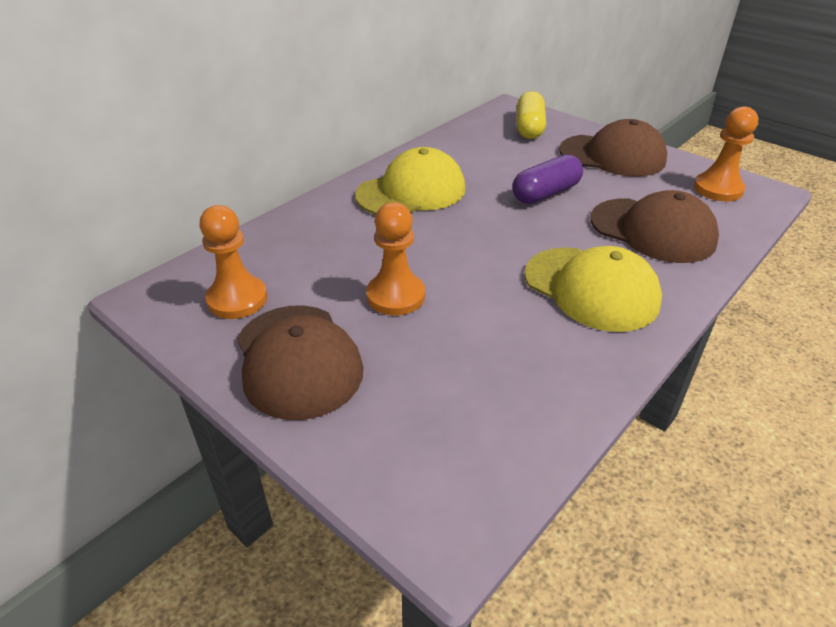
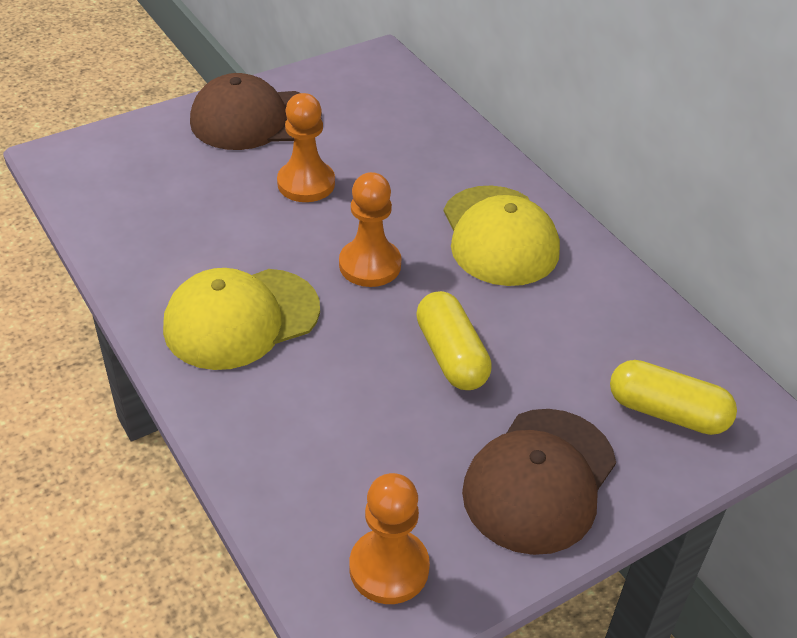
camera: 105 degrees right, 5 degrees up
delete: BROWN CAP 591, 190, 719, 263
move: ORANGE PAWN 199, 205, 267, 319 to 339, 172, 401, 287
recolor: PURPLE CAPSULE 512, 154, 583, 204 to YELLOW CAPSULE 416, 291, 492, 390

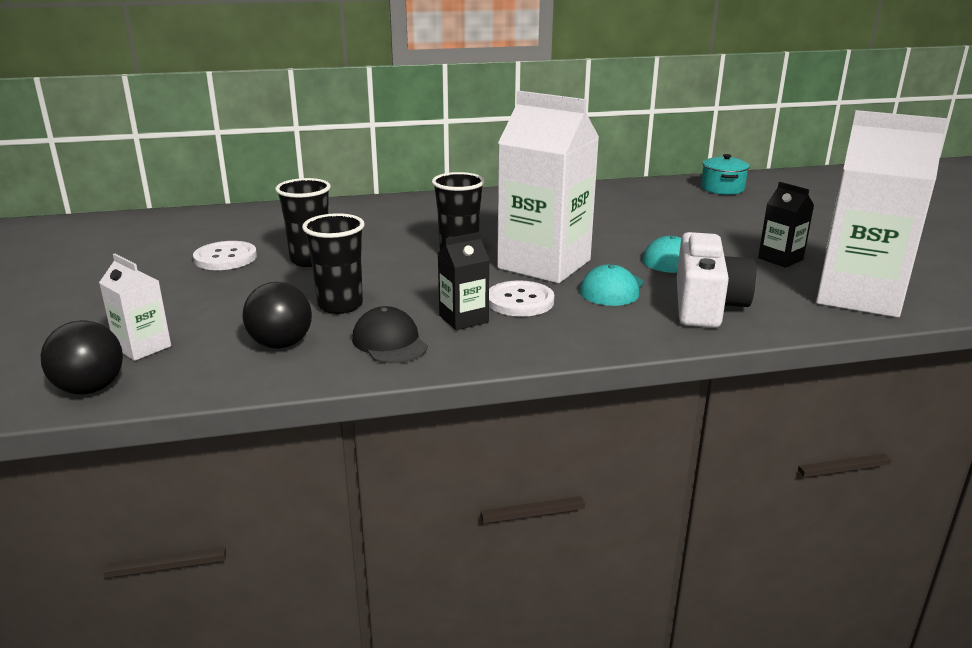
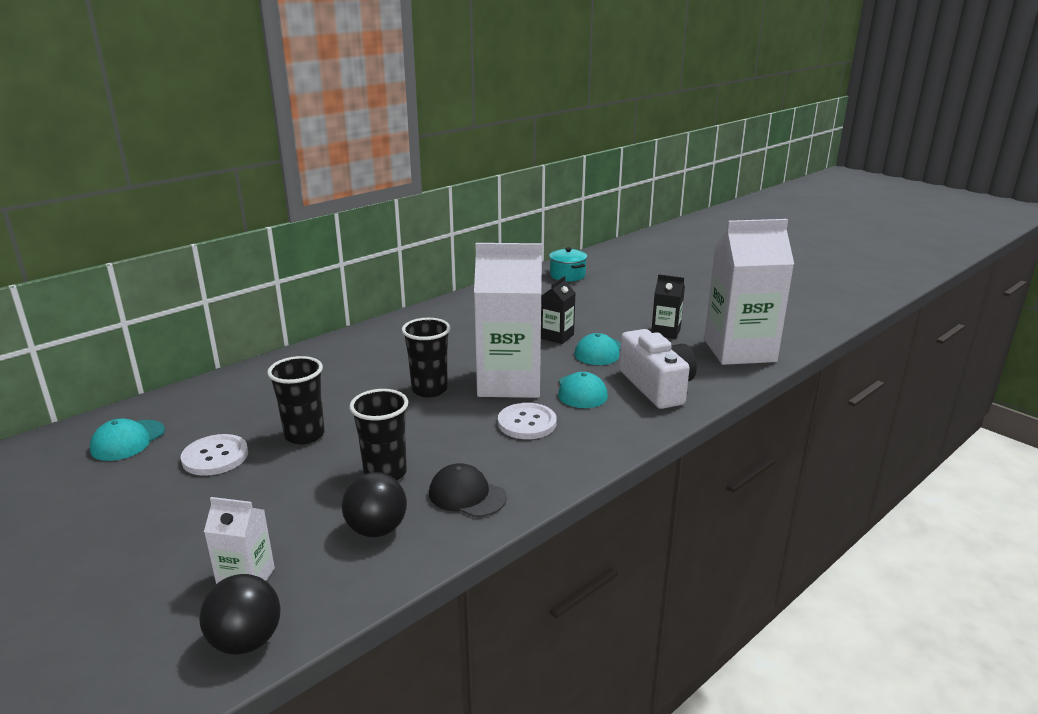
camera: 30 degrees left, 0 degrees up
insert: TURQUOISE CAP 90, 418, 165, 461
move: BLACK CARTON 438, 232, 489, 330 to 541, 276, 575, 344

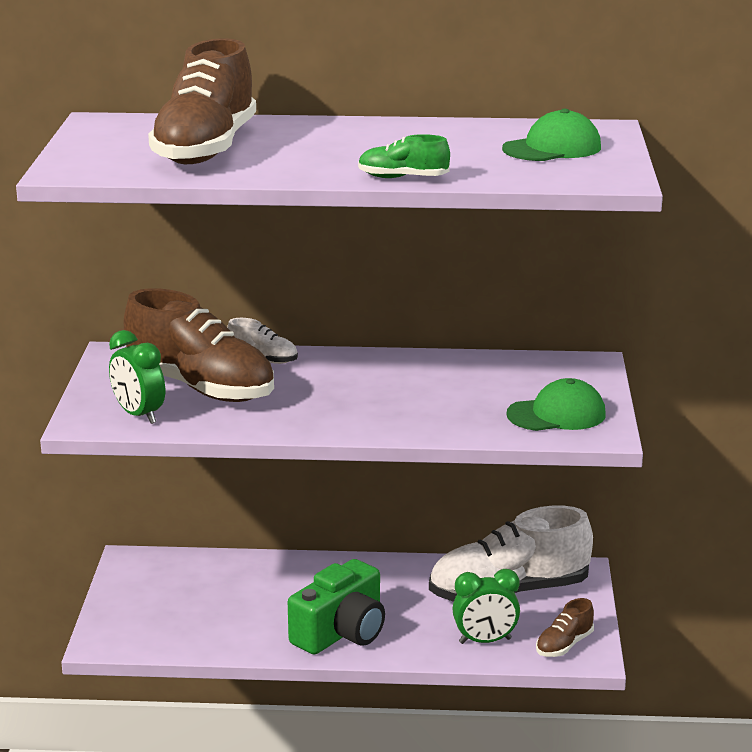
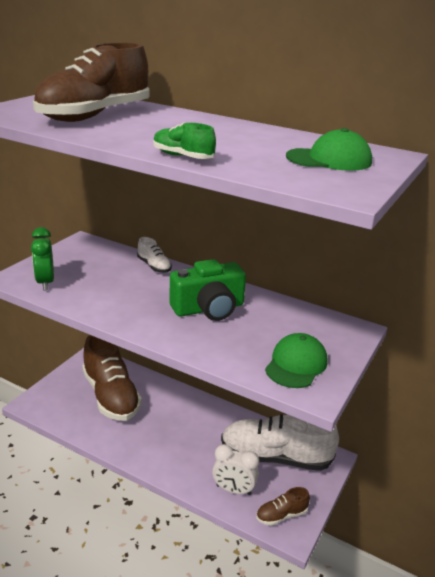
camera: 25 degrees right, 5 degrees up
move: BROWN SHOE 124, 288, 274, 402 to 82, 335, 142, 421; GREEN CAMERA 288, 559, 385, 655 to 170, 259, 246, 321
recolor: GREEN CLOCK 453, 569, 520, 644 to WHITE CLOCK 212, 444, 259, 495
rotate: GREEN CAP 506, 378, 606, 431 = 265, 333, 328, 388 75 degrees counterclockwise

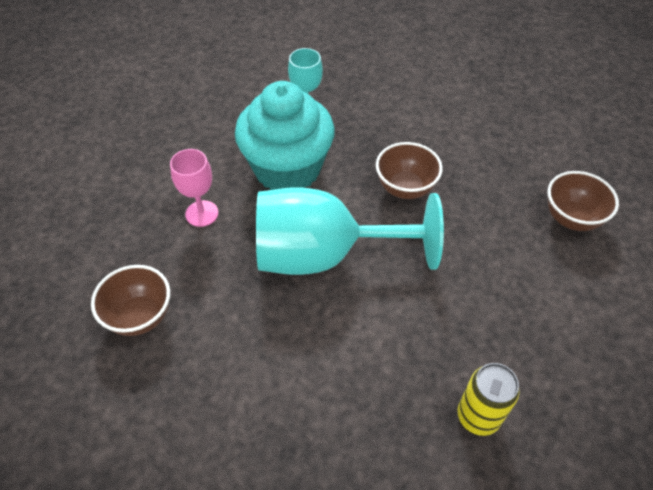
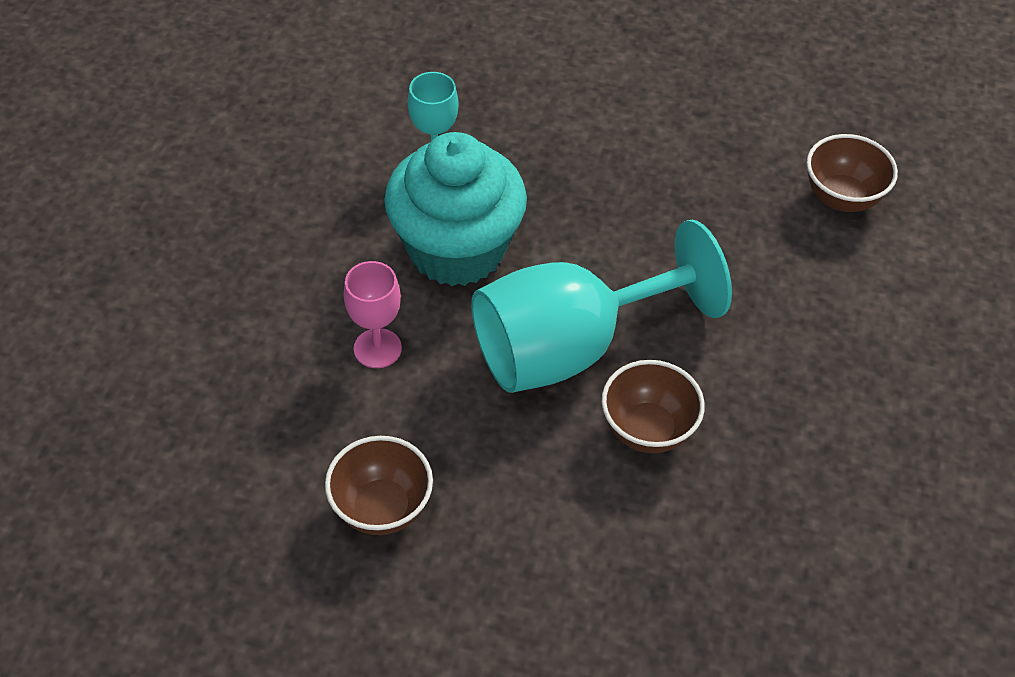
camera: 25 degrees left, 0 degrees up
delete: YELLOW CAN 457, 363, 520, 436
move: BROWN BOWL 376, 142, 443, 199 to 602, 360, 705, 453

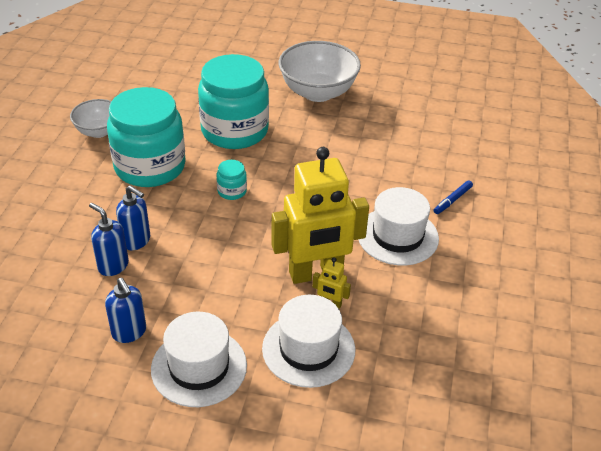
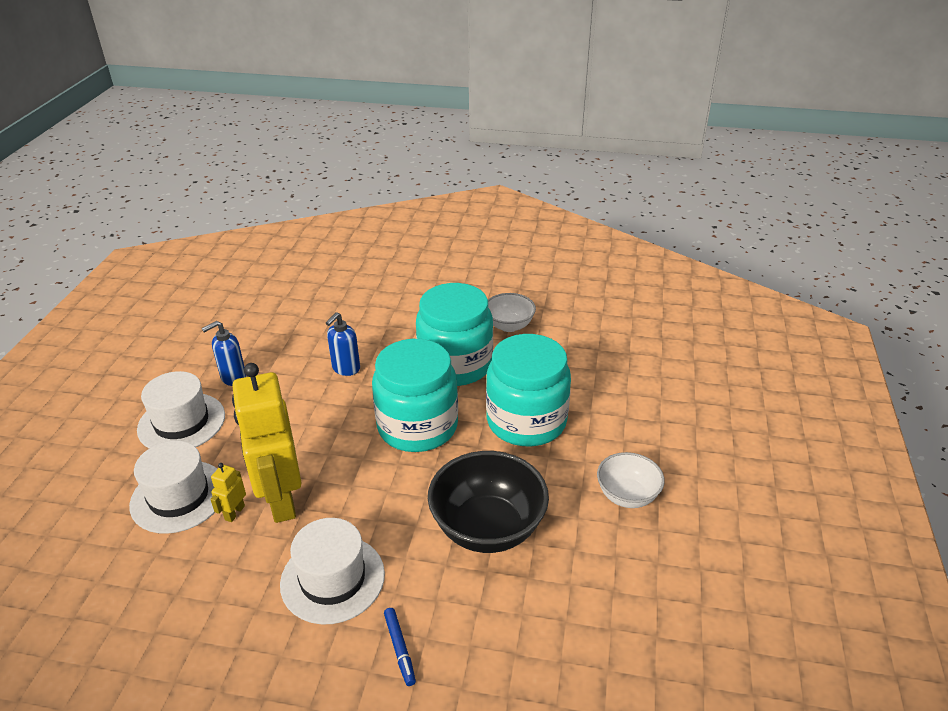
camera: 90 degrees right, 5 degrees down
delete: BLUE SOAP DISPENSER 89, 203, 129, 276
insert: BLACK BOWL 428, 451, 549, 553
rotate: BLUE MARKER 434, 180, 473, 214 = 384, 608, 416, 686 150 degrees counterclockwise
resize: WHITE BOWL 279, 41, 361, 102 = 597, 452, 665, 508 x0.58; TURQUOISE JAR 217, 160, 247, 200 = 372, 339, 458, 452 x2.49

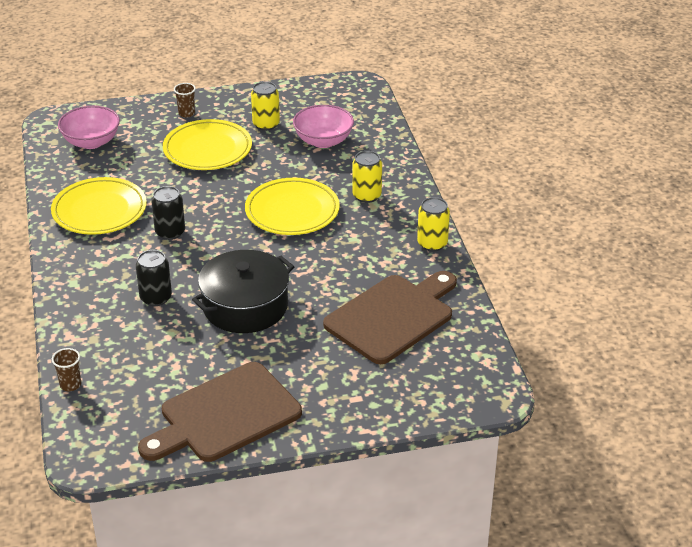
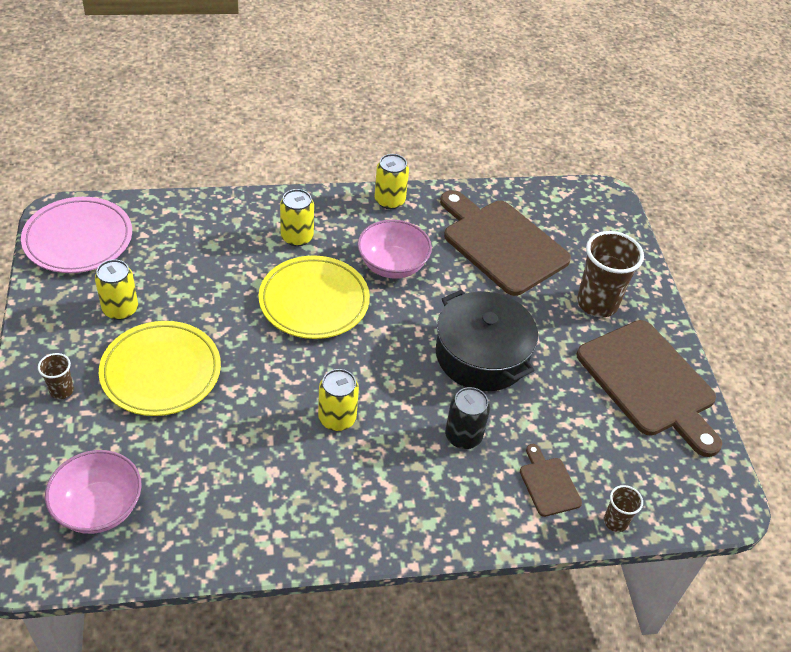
camera: 90 degrees left, 10 degrees up
delete: YELLOW PLATE 51, 177, 147, 235
insert: PINK PLATE 21, 197, 132, 273; BROWN CUP 577, 231, 644, 317; BROWN CUTTING BOARD 520, 444, 582, 517
move: PINK BOWL 293, 105, 354, 148 to 358, 220, 432, 279
recolor: BLACK CAN 151, 186, 185, 240 to YELLOW CAN 318, 369, 359, 431

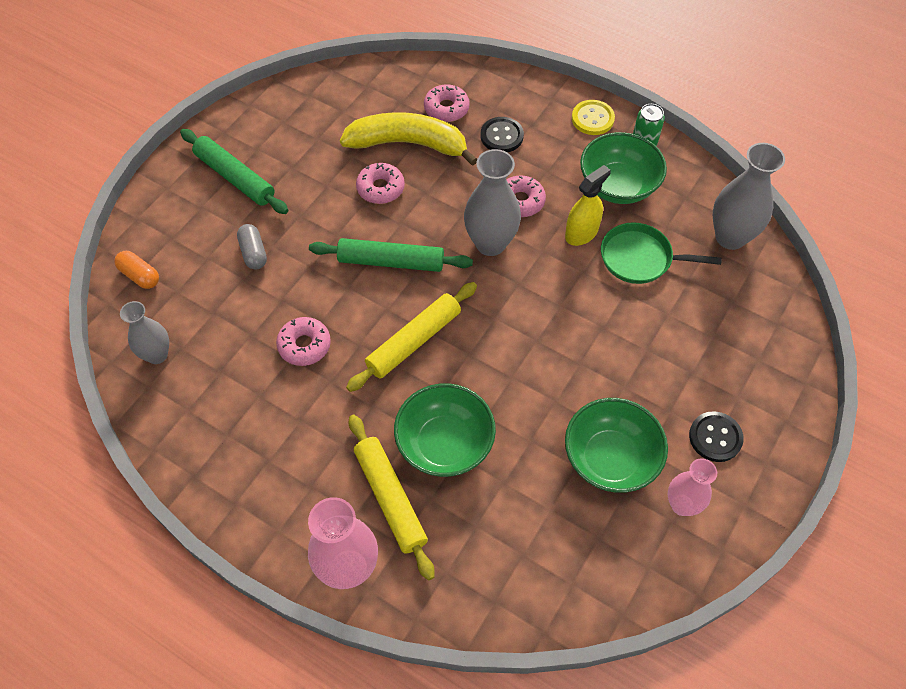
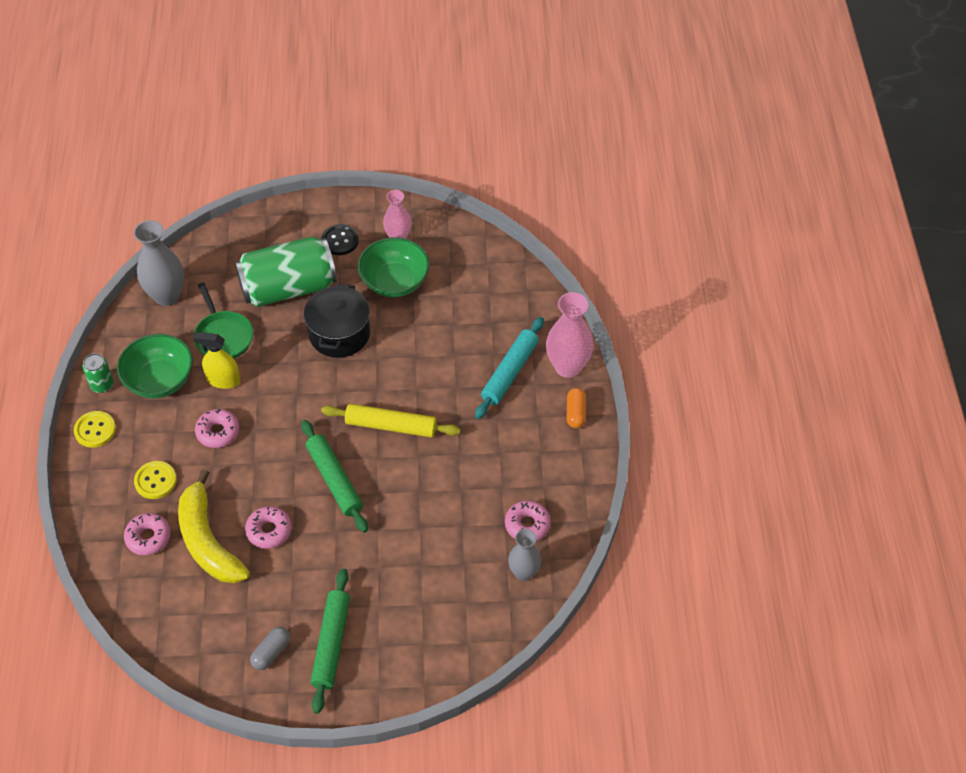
camera: 125 degrees left, 5 degrees down
delete: GREY VASE 464, 149, 521, 256; GREEN BOWL 394, 383, 496, 477
insert: GREEN CAN 235, 237, 337, 307; BLACK POT 304, 283, 370, 358
move: GREY CAPSULE 237, 224, 267, 270 to 250, 627, 290, 670; ORANGE CAPSULE 114, 251, 159, 289 to 567, 388, 586, 428; PINK DONUT 276, 317, 331, 366 to 505, 500, 551, 541
recolor: BLACK BUTTON 481, 117, 524, 152 to YELLOW BUTTON 134, 461, 177, 499; YELLOW ROLLING PIN 349, 415, 435, 580 to TURQUOISE ROLLING PIN 475, 317, 544, 419

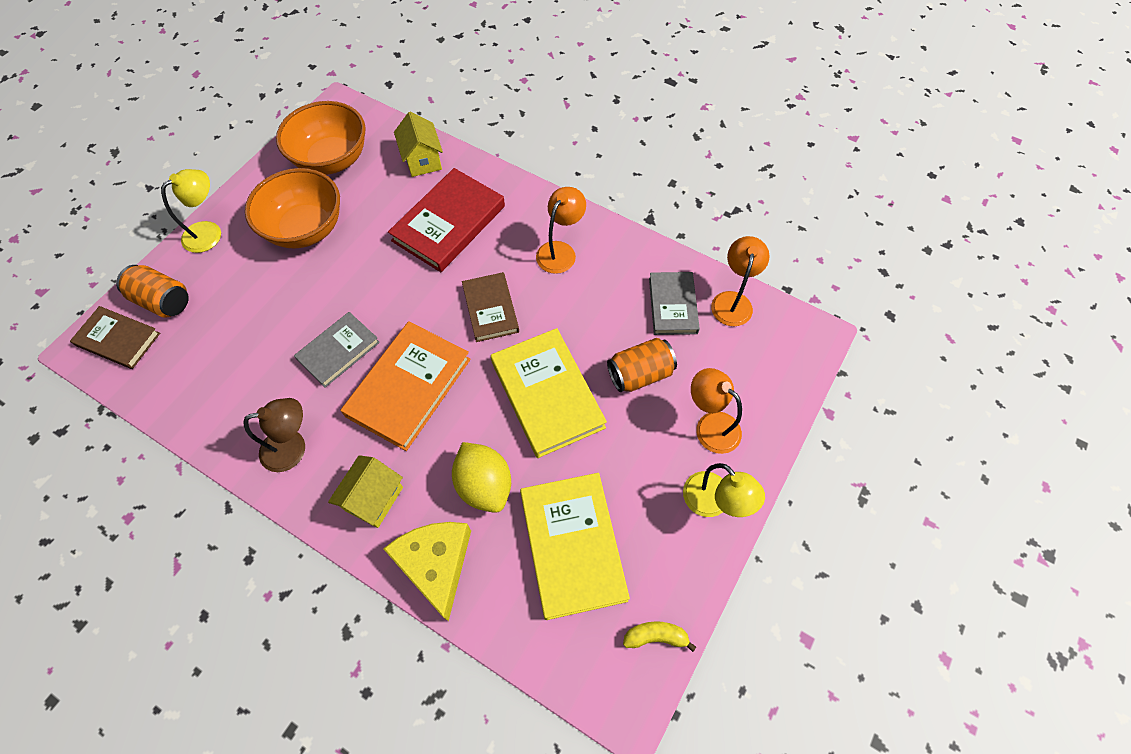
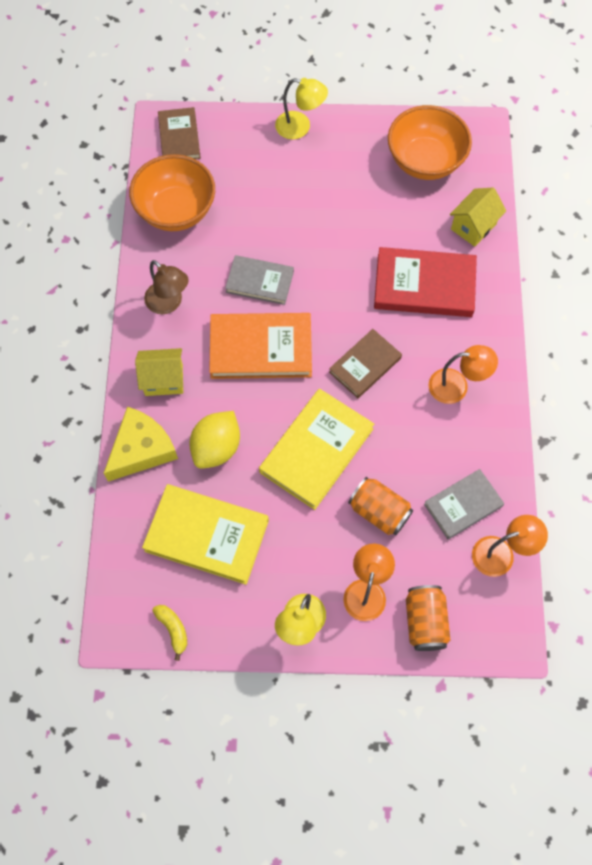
camera: 60 degrees right, 5 degrees up
move: ORANGE BOWL 245, 168, 340, 249 to 129, 154, 215, 231; ORANGE CAN 116, 265, 189, 318 to 406, 585, 451, 651
rotate: YELLOW BOOK 520, 473, 630, 620 = 142, 484, 269, 585 60 degrees clockwise

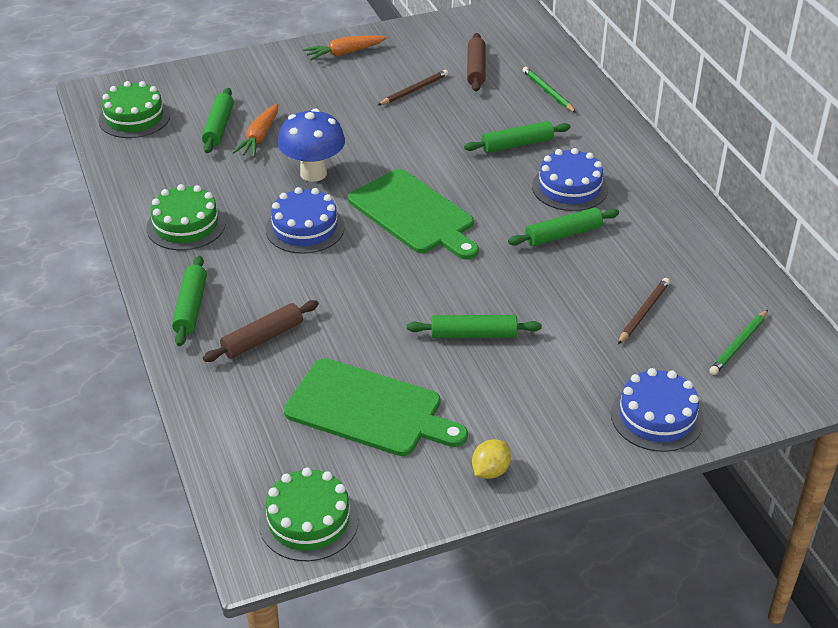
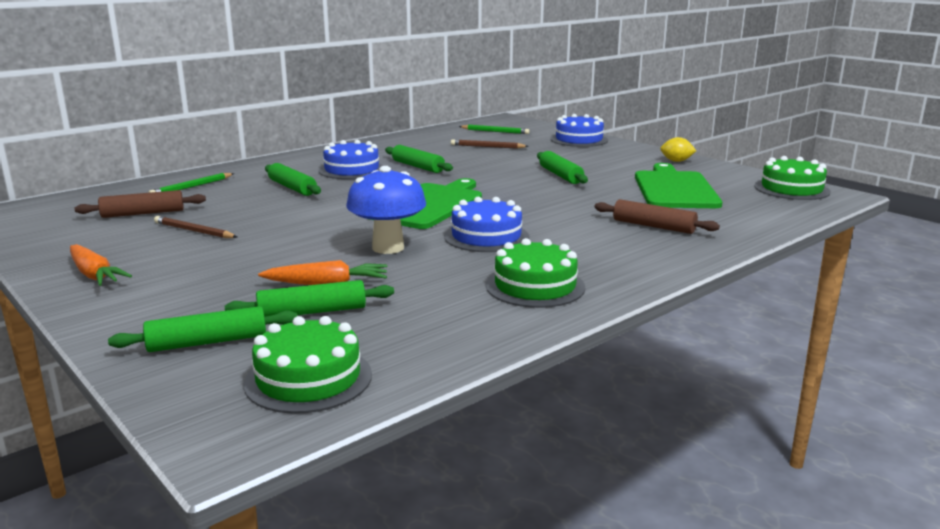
camera: 110 degrees left, 20 degrees down
move: GREEN ROLLING PIN 172, 256, 207, 346 to 108, 306, 297, 352

